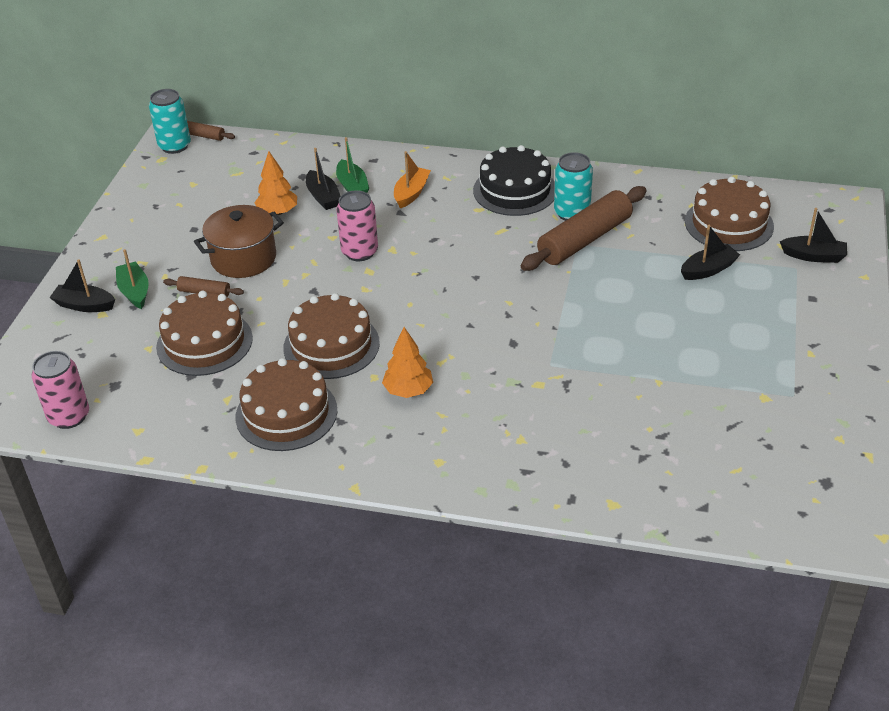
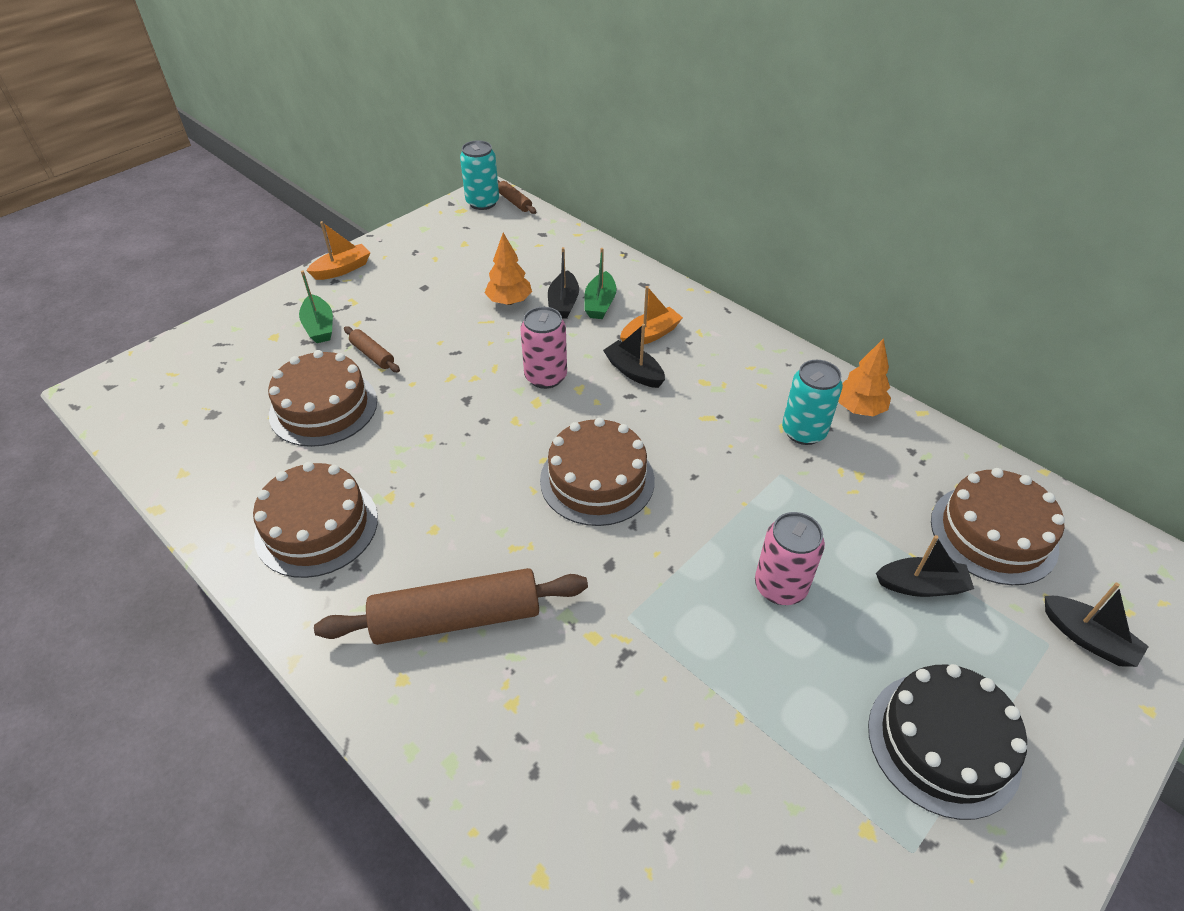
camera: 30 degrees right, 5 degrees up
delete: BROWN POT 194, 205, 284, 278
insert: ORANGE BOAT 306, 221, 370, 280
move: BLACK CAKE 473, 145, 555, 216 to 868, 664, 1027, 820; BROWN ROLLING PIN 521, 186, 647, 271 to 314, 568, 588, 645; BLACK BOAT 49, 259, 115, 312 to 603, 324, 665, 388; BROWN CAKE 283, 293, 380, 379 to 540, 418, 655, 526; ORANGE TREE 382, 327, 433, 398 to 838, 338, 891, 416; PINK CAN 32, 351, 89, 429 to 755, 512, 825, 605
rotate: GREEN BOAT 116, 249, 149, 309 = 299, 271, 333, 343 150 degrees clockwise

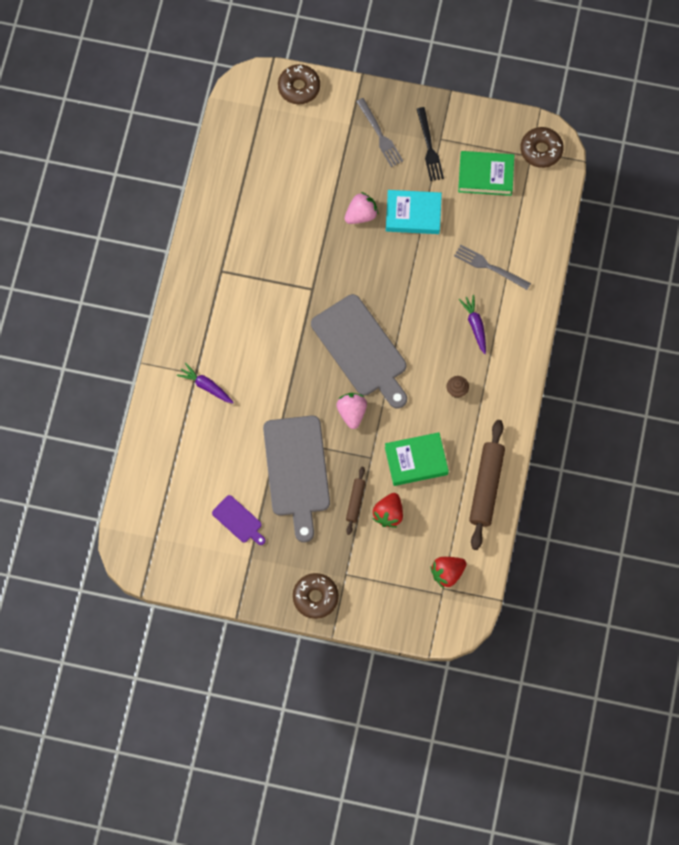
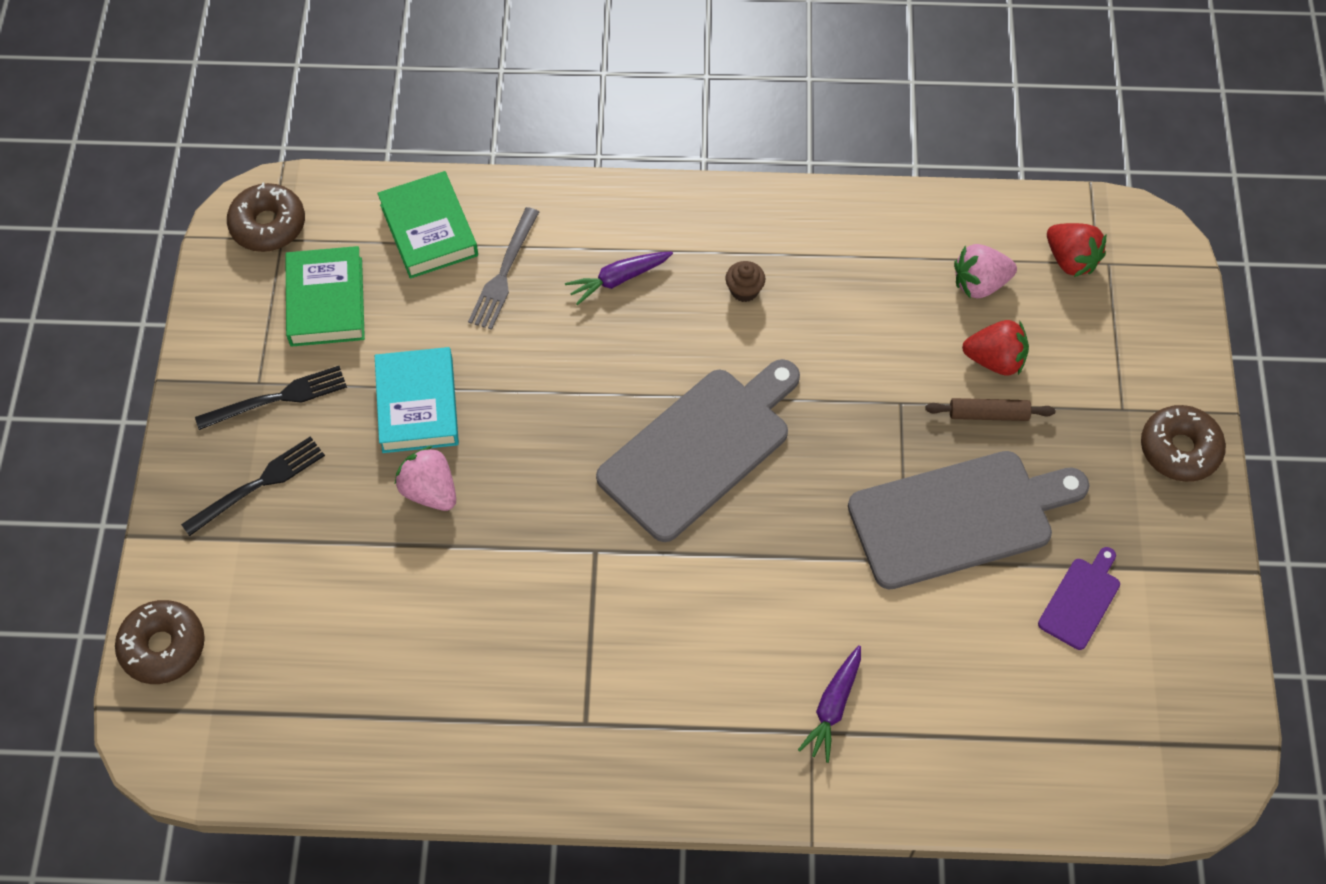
camera: 100 degrees left, 10 degrees down
delete: BROWN ROLLING PIN 469, 420, 505, 550
move: PINK STRAWBERRY 336, 393, 367, 429 to 954, 244, 1017, 298; GREEN BOOK 385, 432, 449, 486 to 377, 171, 478, 279
recolor: GREY FORK 356, 98, 403, 167 to BLACK FORK 181, 436, 325, 536

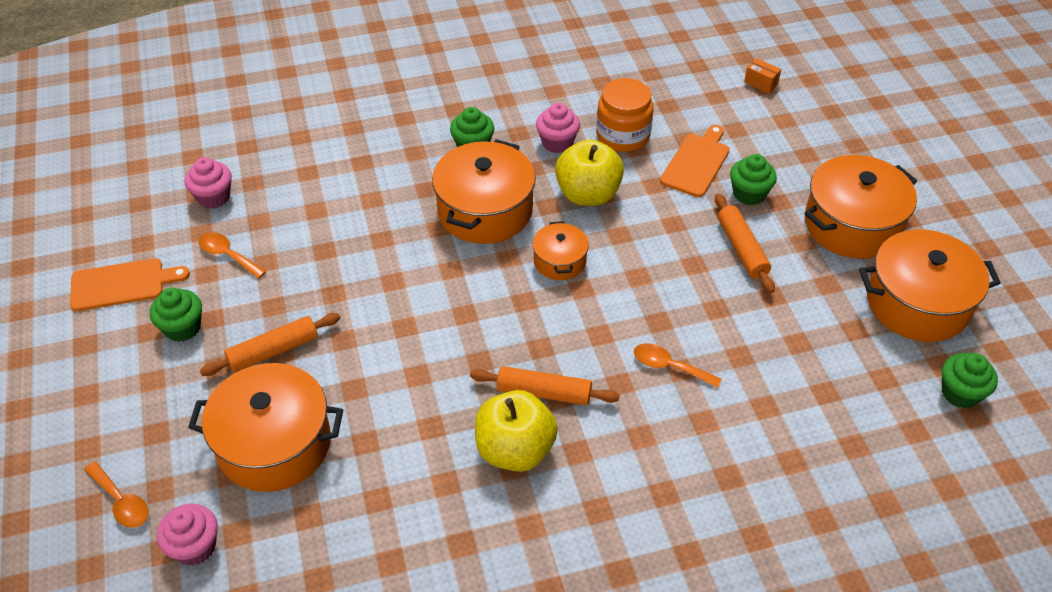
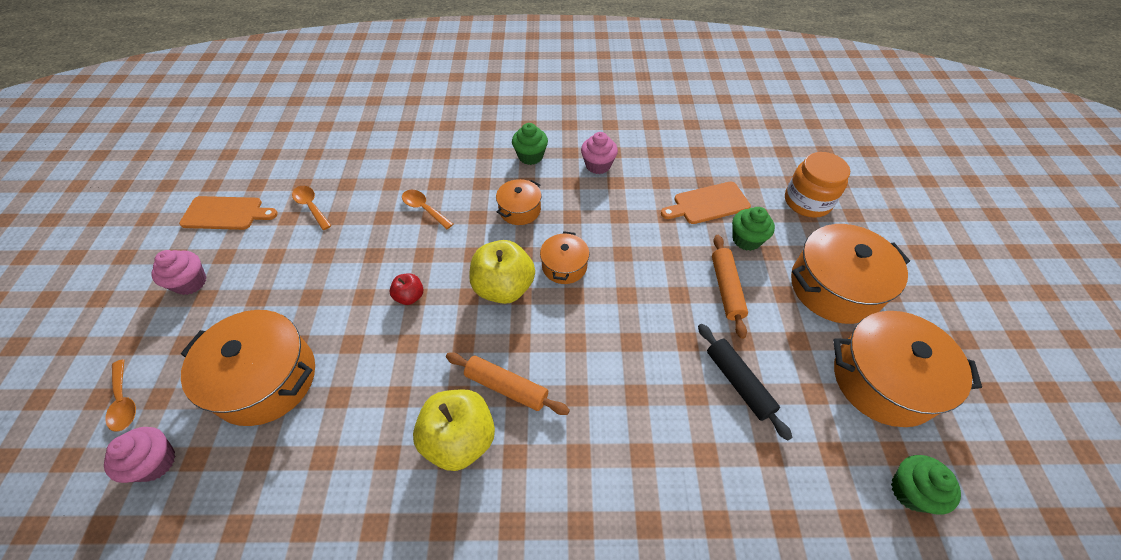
camera: 15 degrees right, 5 degrees up
delete: ORANGE BOX 744, 58, 781, 93; GREEN CUPCAKE 150, 288, 202, 342; ORANGE ROLLING PIN 200, 313, 341, 376
insert: RED APPLE 390, 273, 423, 305; BLACK ROLLING PIN 698, 324, 793, 441
move: ORANGE JAR 596, 78, 654, 152 to 785, 152, 850, 218; YELLOW APPLE 555, 139, 624, 206 to 469, 240, 535, 304; PINK CUPCAKE 185, 157, 232, 209 to 151, 250, 207, 295; ORANGE SPOON 634, 343, 722, 388 to 402, 190, 453, 229
rotate: ORANGE CUTTING BOARD 660, 125, 730, 197 = 661, 182, 751, 224 150 degrees counterclockwise
resize: ORANGE POT 432, 139, 536, 244 = 496, 179, 542, 225 x0.53

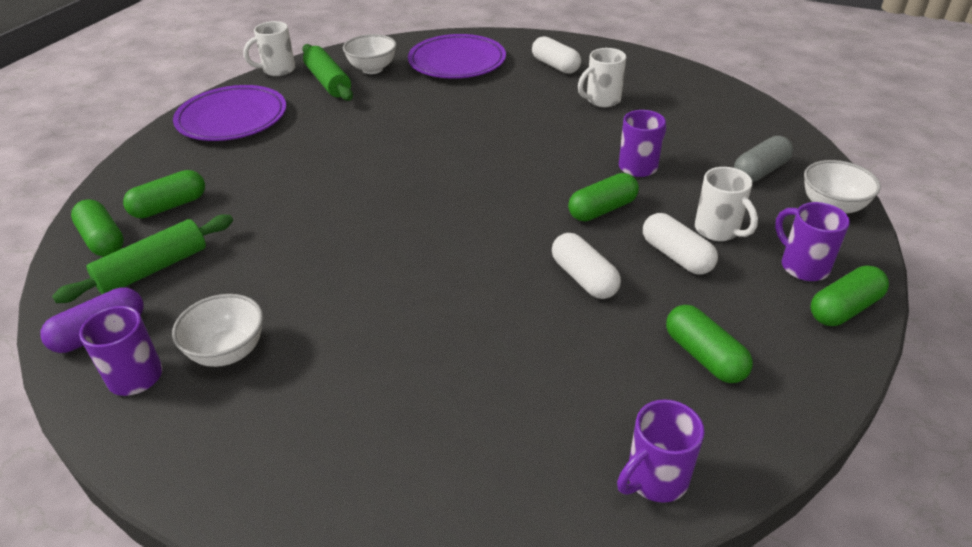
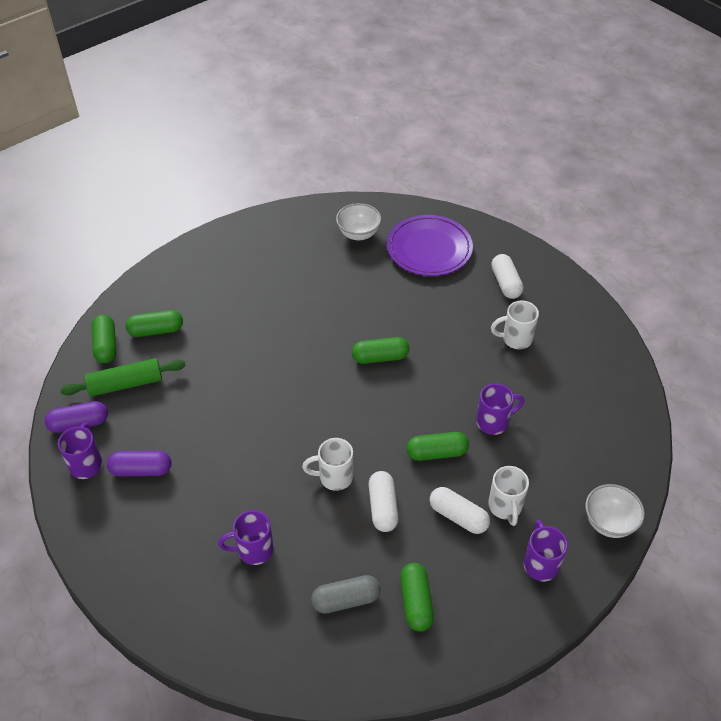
camera: 25 degrees right, 10 degrees up
delete: GREEN ROLLING PIN 303, 44, 353, 101; PURPLE PLATE 173, 85, 286, 141
move: WHITE MUG 243, 21, 295, 76 to 302, 438, 353, 491; GREY CAPSULE 734, 136, 793, 183 to 311, 575, 381, 614; GREEN CAPSULE 810, 265, 889, 326 to 352, 337, 409, 364; PURPLE MUG 617, 399, 705, 503 to 218, 510, 274, 565
replace: WHITE BOWL 172, 294, 263, 367 to PURPLE CAPSULE 107, 451, 171, 477
rotate: WHITE CAPSULE 643, 213, 718, 275 = 430, 487, 490, 534 45 degrees counterclockwise

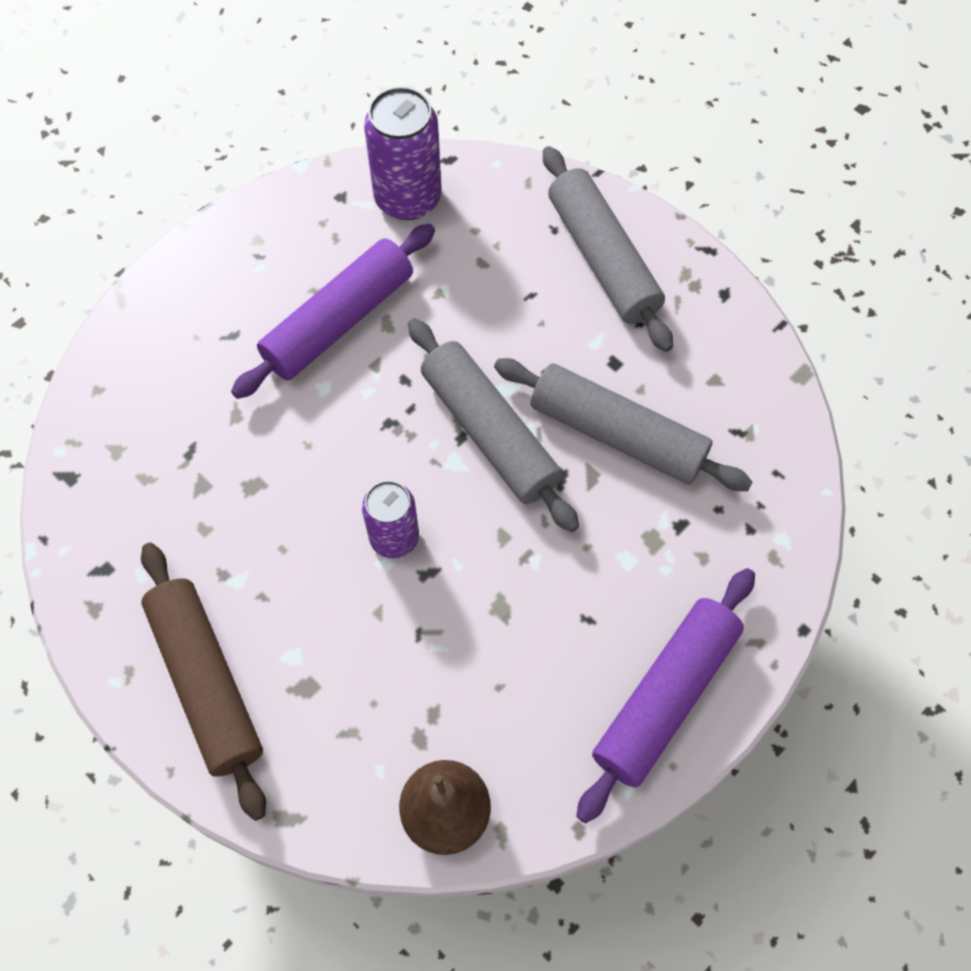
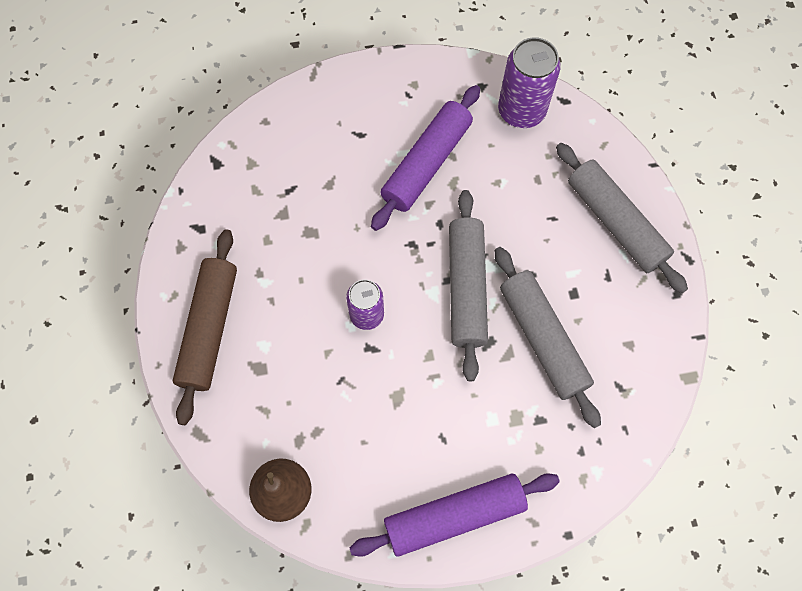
camera: 35 degrees right, 5 degrees up
rotate: GREY ROLLING PIN 543, 146, 673, 352 = 556, 143, 688, 293 45 degrees counterclockwise; PURPLE ROLLING PIN 231, 224, 435, 399 = 371, 85, 480, 231 45 degrees counterclockwise

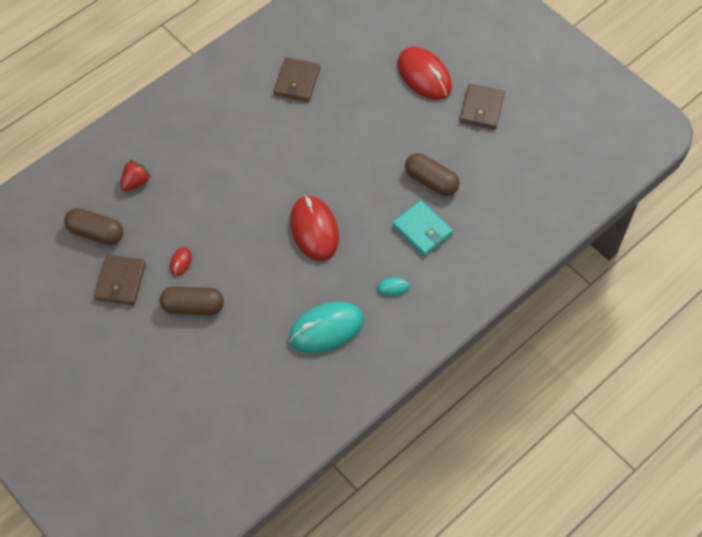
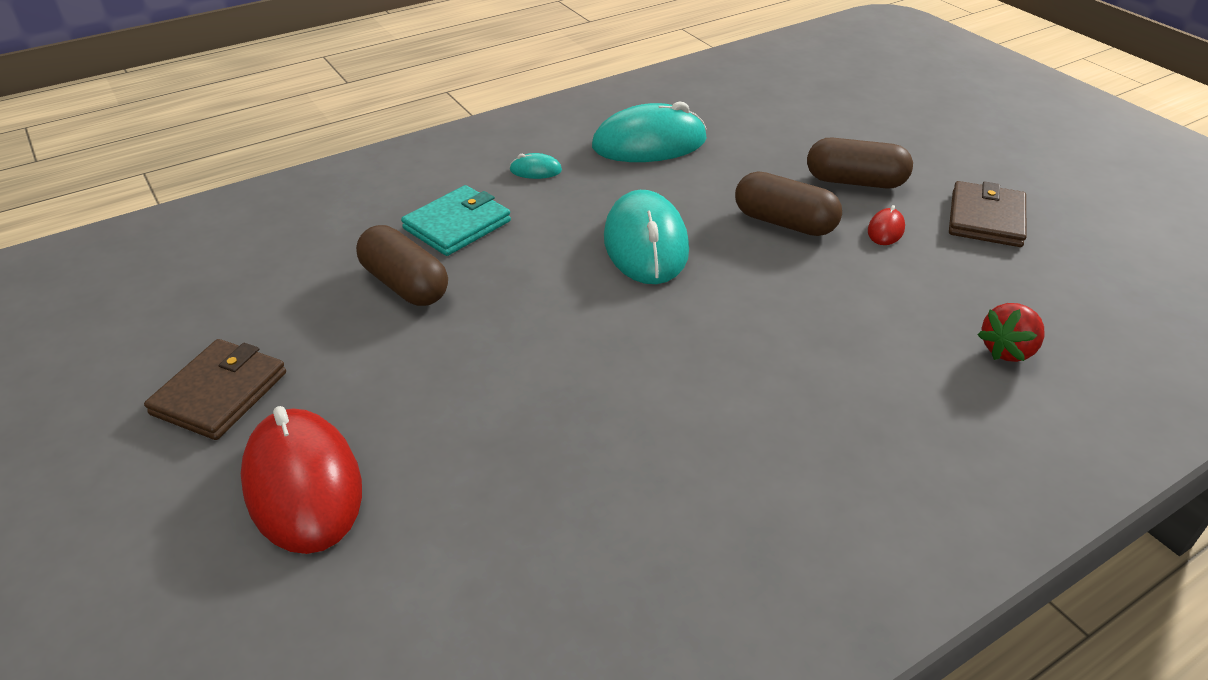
camera: 170 degrees left, 20 degrees down
delete: BROWN WALLET 274, 57, 320, 102
move: BROWN CAPSULE 64, 208, 123, 245 to 735, 172, 842, 236
recolor: RED MOUSE 290, 195, 339, 261 to TURQUOISE MOUSE 604, 190, 689, 284
rotate: TURQUOISE WALLET 392, 200, 453, 256 = 401, 185, 511, 256 75 degrees clockwise

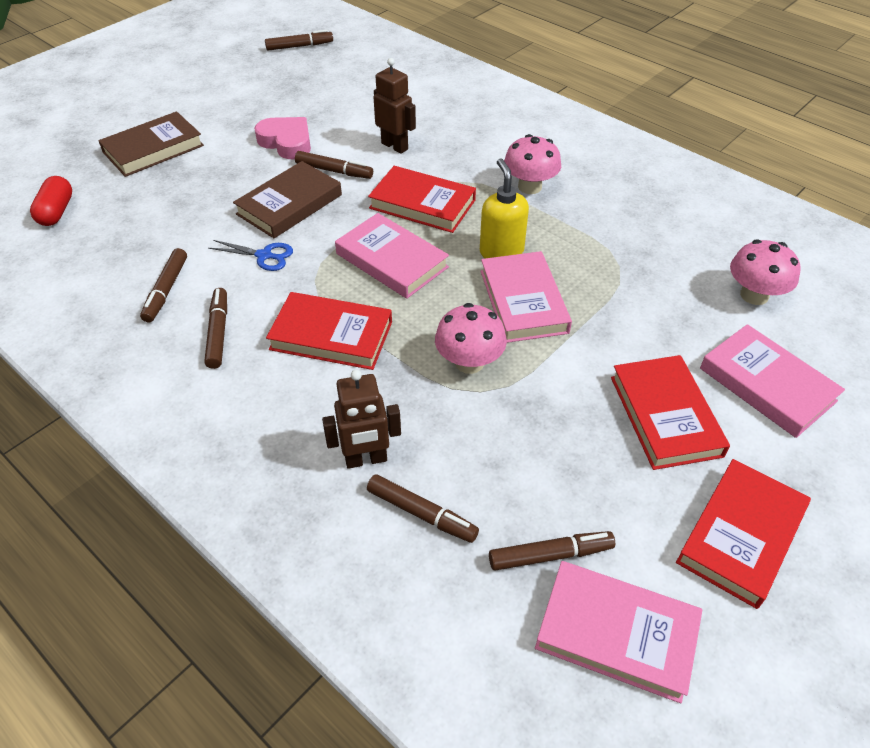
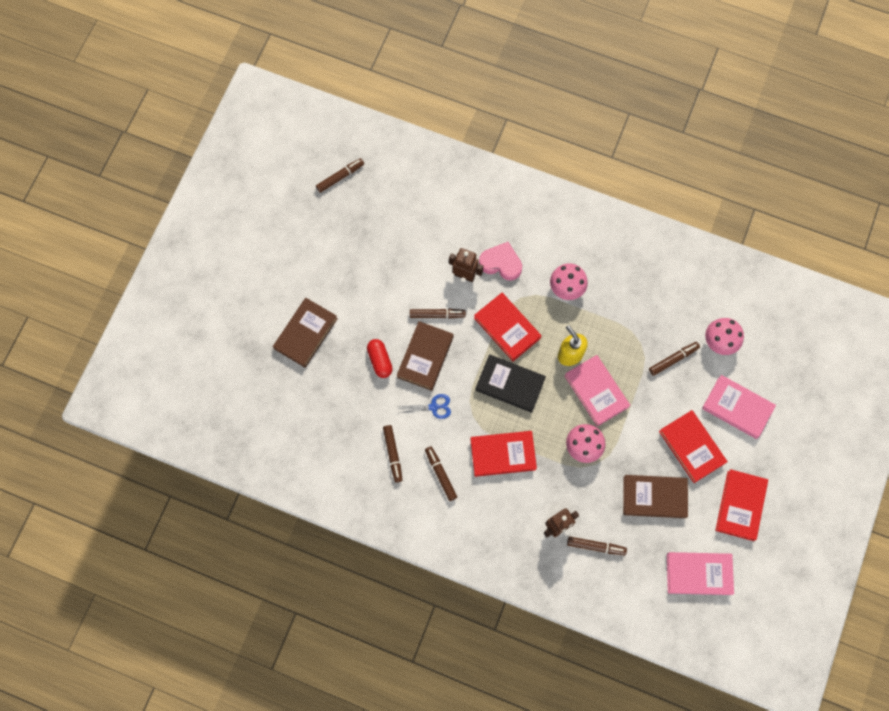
camera: 20 degrees left, 25 degrees up
insert: BROWN BOOK 623, 475, 688, 518
move: PINK HEART 254, 117, 311, 159 to 479, 242, 522, 281; RED CAPSULE 30, 176, 72, 226 to 367, 339, 393, 378; BROWN MARKER 489, 531, 615, 571 to 649, 342, 700, 376
recolor: PINK BOOK 335, 213, 449, 299 to BLACK BOOK 475, 354, 546, 412
rotate: RED BOOK 368, 166, 476, 233 = 474, 293, 542, 361 45 degrees clockwise

